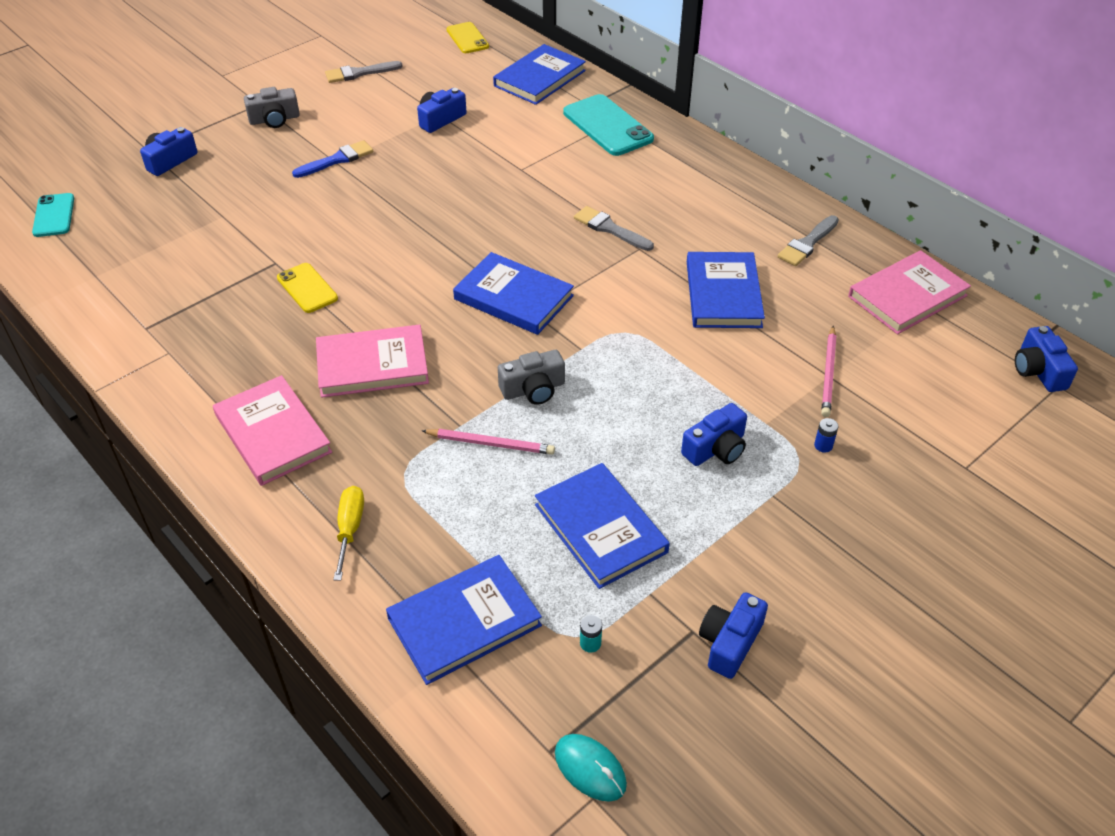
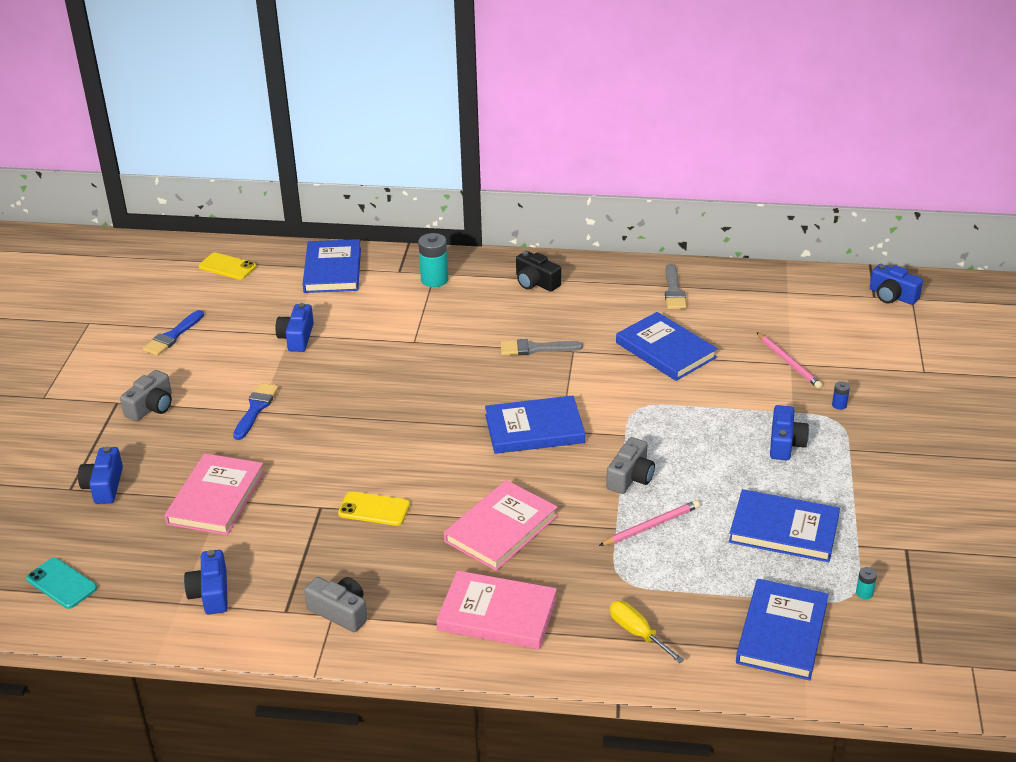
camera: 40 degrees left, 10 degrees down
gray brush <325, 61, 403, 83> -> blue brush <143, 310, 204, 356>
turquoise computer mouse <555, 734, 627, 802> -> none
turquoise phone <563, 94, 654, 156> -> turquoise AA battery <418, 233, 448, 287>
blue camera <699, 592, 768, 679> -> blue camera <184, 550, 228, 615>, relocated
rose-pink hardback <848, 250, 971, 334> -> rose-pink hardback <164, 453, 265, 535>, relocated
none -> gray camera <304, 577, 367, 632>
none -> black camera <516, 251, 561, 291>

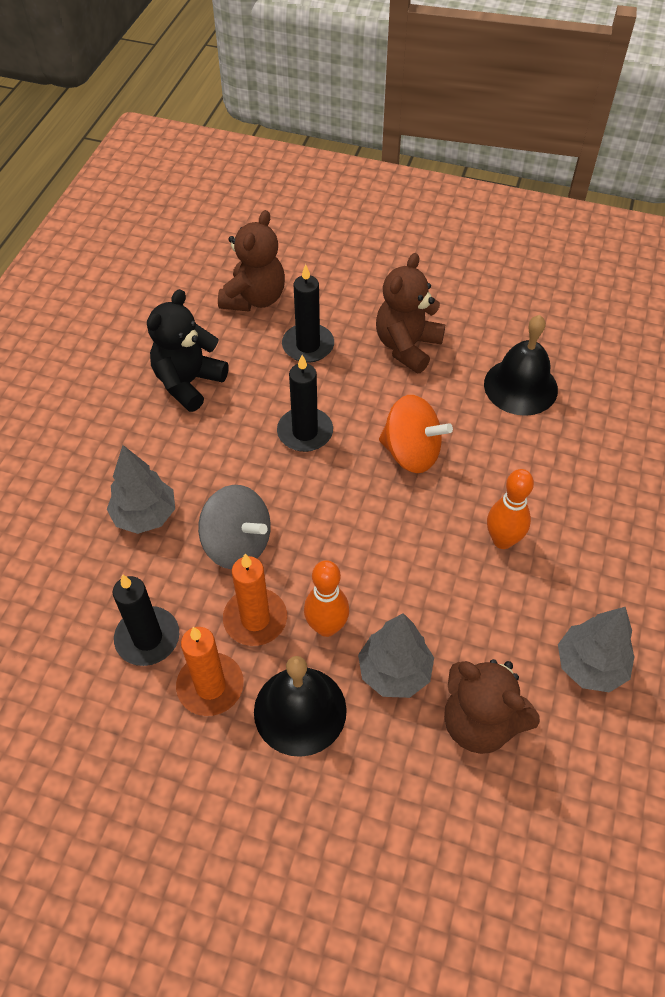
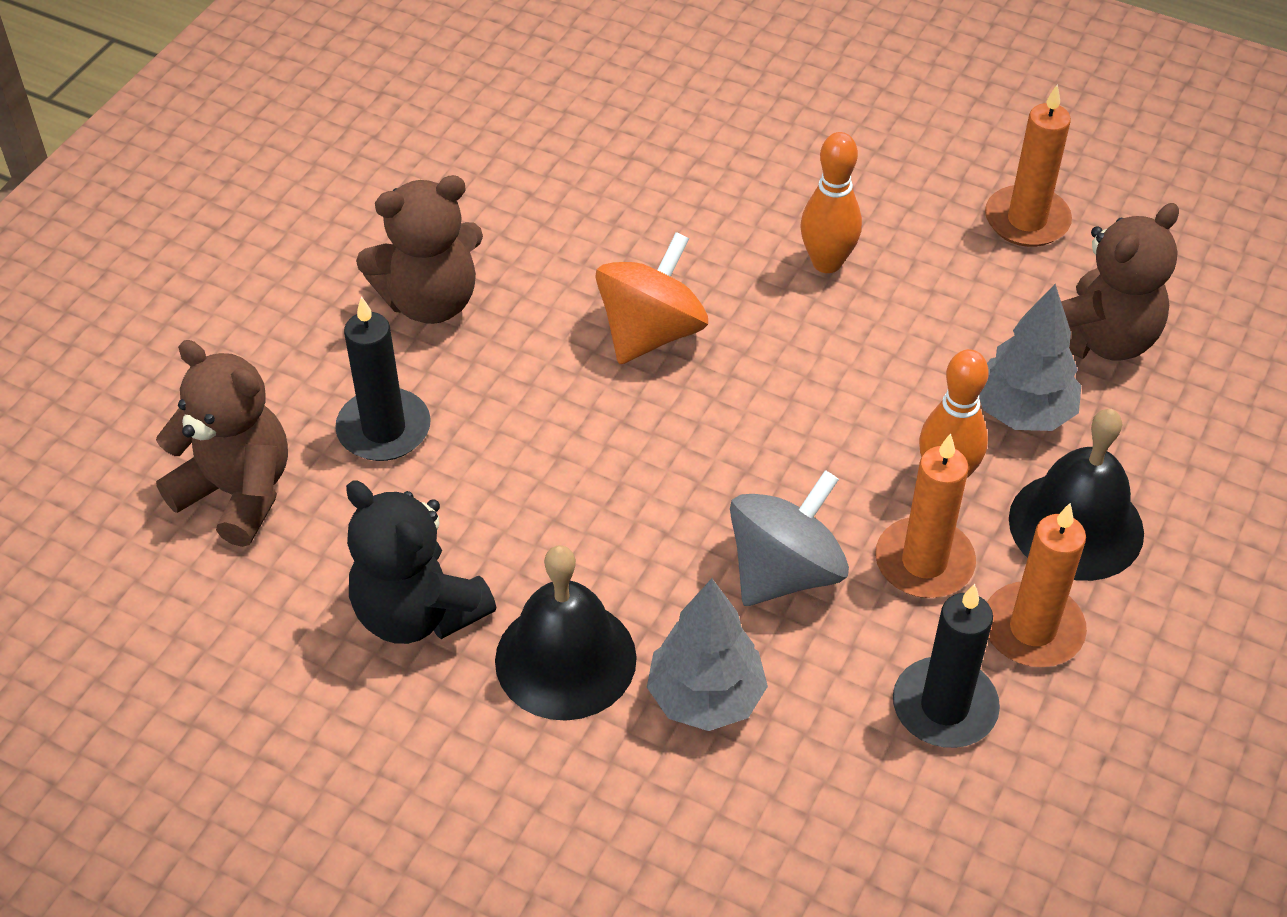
camera: 80 degrees left, 5 degrees down
black wax candle <277, 355, 333, 452> -> none
brown teddy <376, 253, 446, 373> -> brown teddy <356, 175, 483, 324>, 60 degrees counterclockwise
black school bell <484, 315, 558, 416> -> black school bell <495, 546, 637, 721>, relocated
gray tree <558, 607, 635, 692> -> orange wax candle <985, 84, 1072, 247>

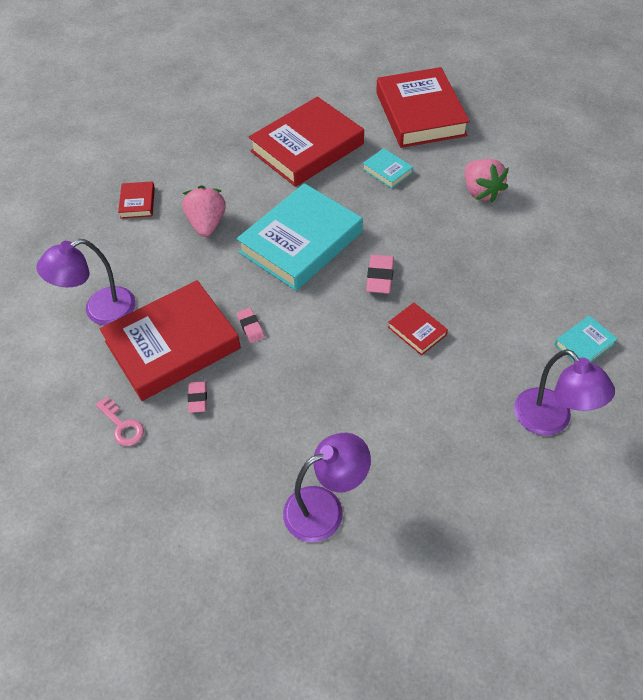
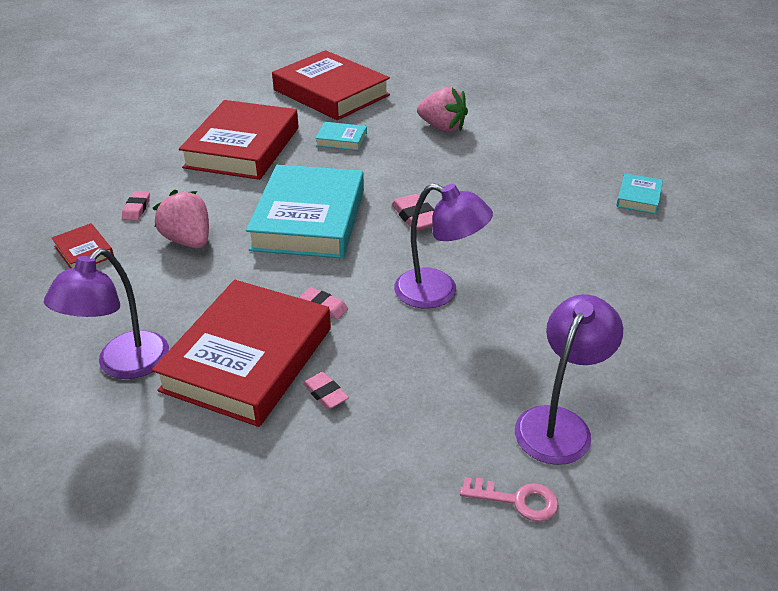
camera: 35 degrees left, 15 degrees down
rose-pink door key <95, 396, 144, 446> -> rose-pink door key <460, 477, 559, 522>, relocated
red hardback <388, 302, 448, 356> -> none
violet desk lamp <514, 349, 615, 436> -> violet desk lamp <394, 183, 493, 309>, relocated
none -> rose-pink pencil eraser <122, 191, 150, 220>

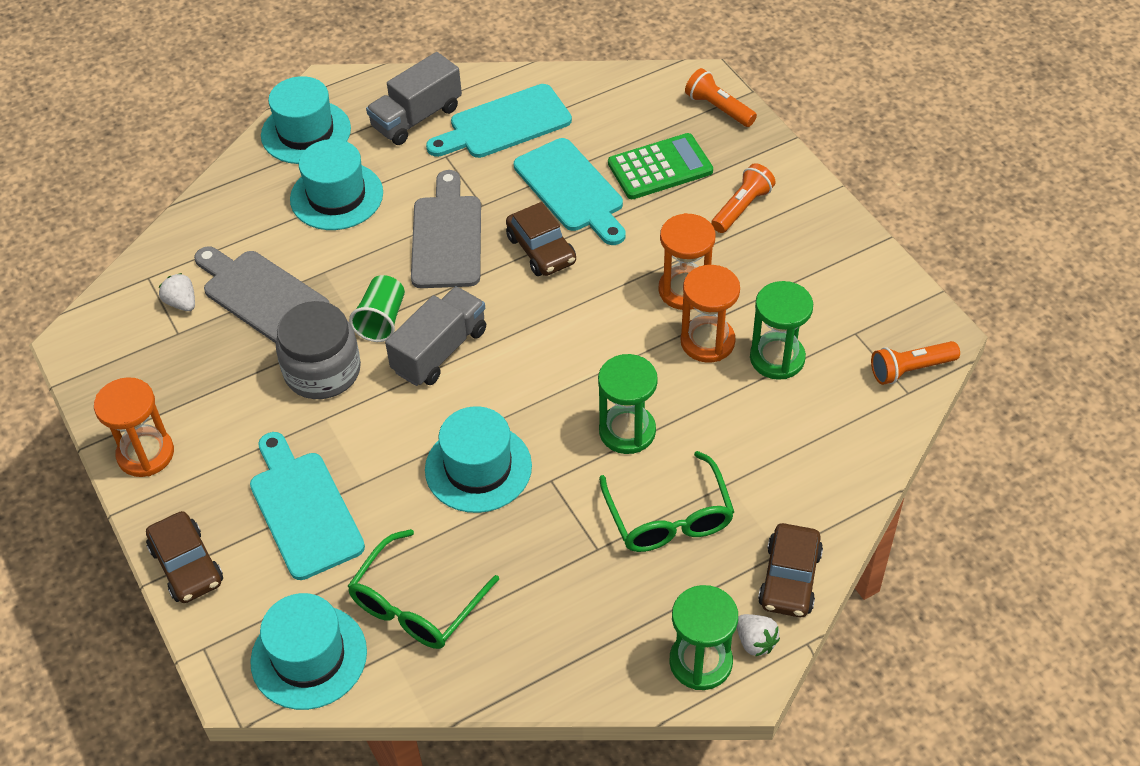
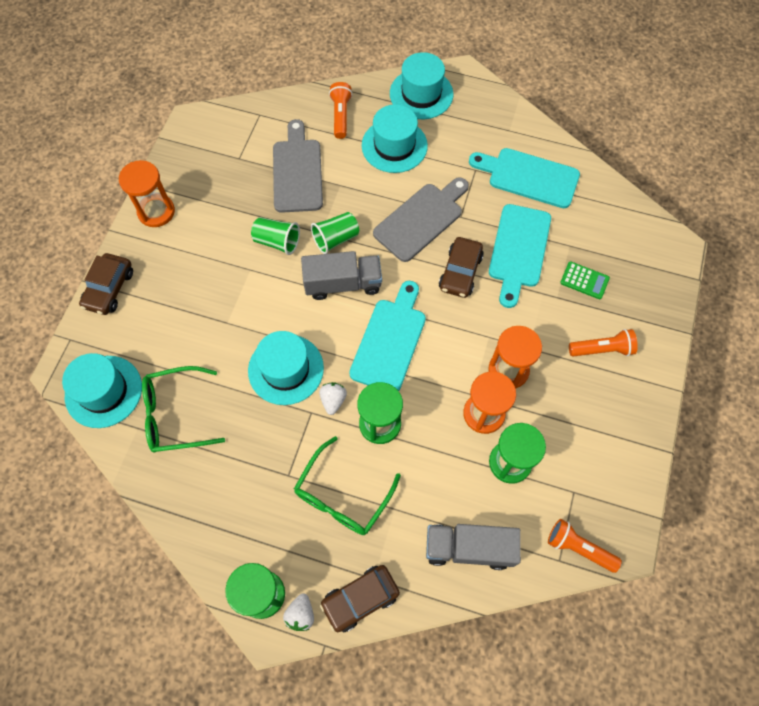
camera: 45 degrees right, 15 degrees up
pure white toy strawberry <159, 273, 195, 311> -> pure white toy strawberry <319, 382, 347, 415>, relocated
turquoise bread board <250, 432, 365, 580> -> turquoise bread board <349, 281, 426, 391>, relocated
gray preserve jar <276, 301, 361, 399> -> emerald beaker <251, 217, 300, 255>
gray truck <366, 52, 462, 145> -> gray truck <426, 524, 521, 570>, relocated
emerald calculator <608, 133, 713, 199> -> emerald calculator <560, 261, 610, 299>, x0.60
orange torch <685, 68, 757, 127> -> orange torch <329, 82, 352, 139>, relocated

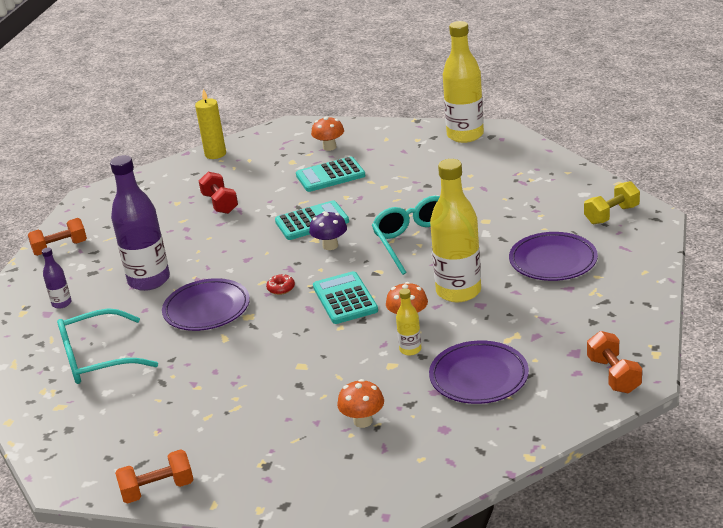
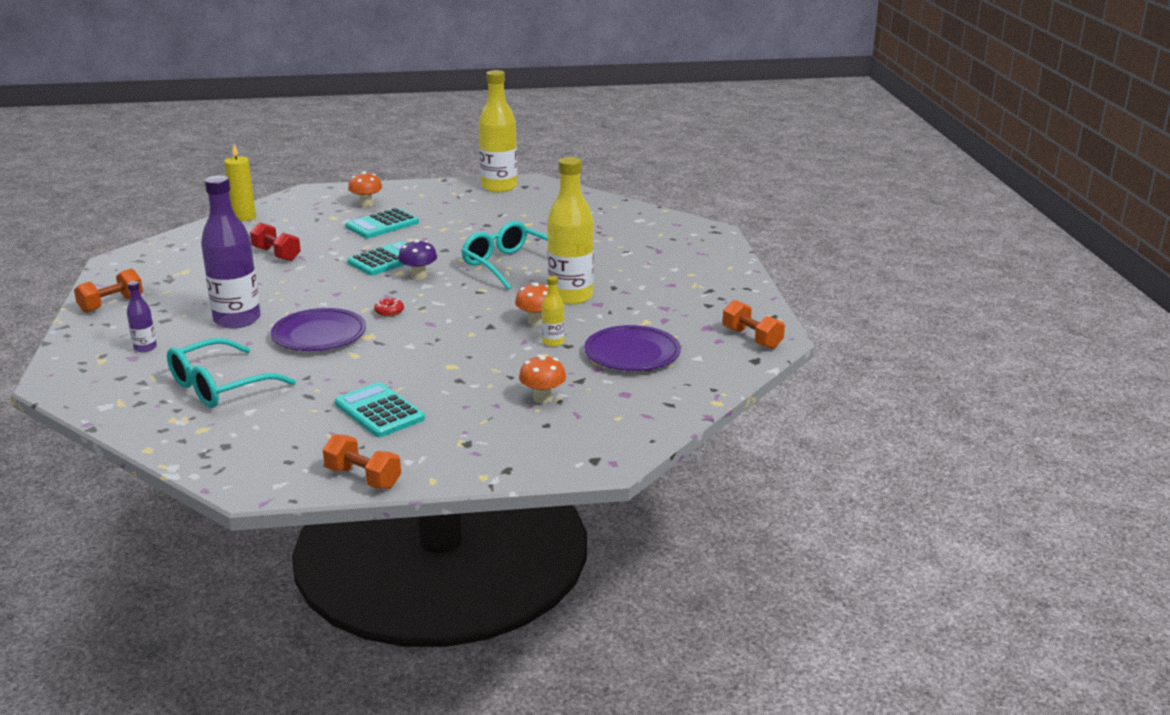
camera: 25 degrees left, 5 degrees down
orange free weight <115, 449, 194, 504> -> orange free weight <323, 434, 401, 489>, 75 degrees clockwise
turquoise calculator <313, 271, 378, 324> -> turquoise calculator <335, 382, 425, 437>, relocated
violet flat dish <509, 232, 598, 281> -> none
bright yellow free weight <584, 181, 640, 224> -> none

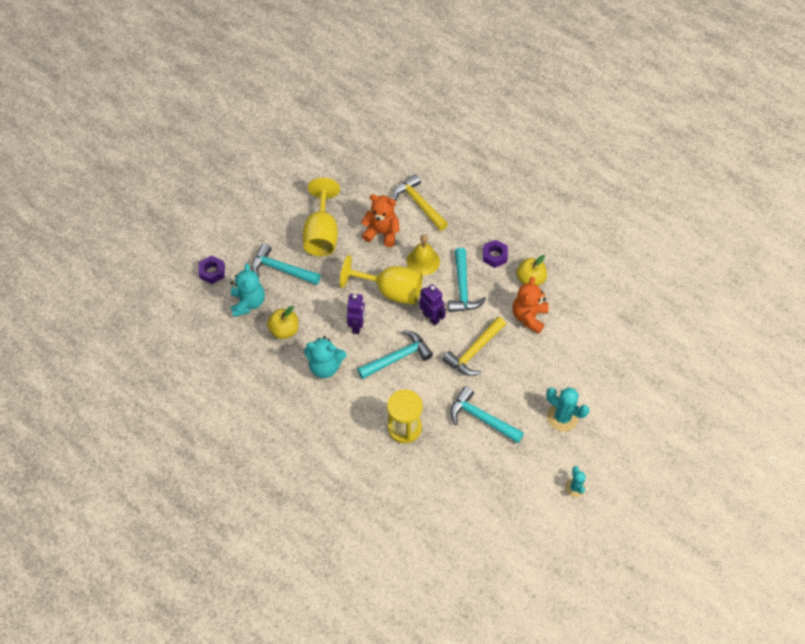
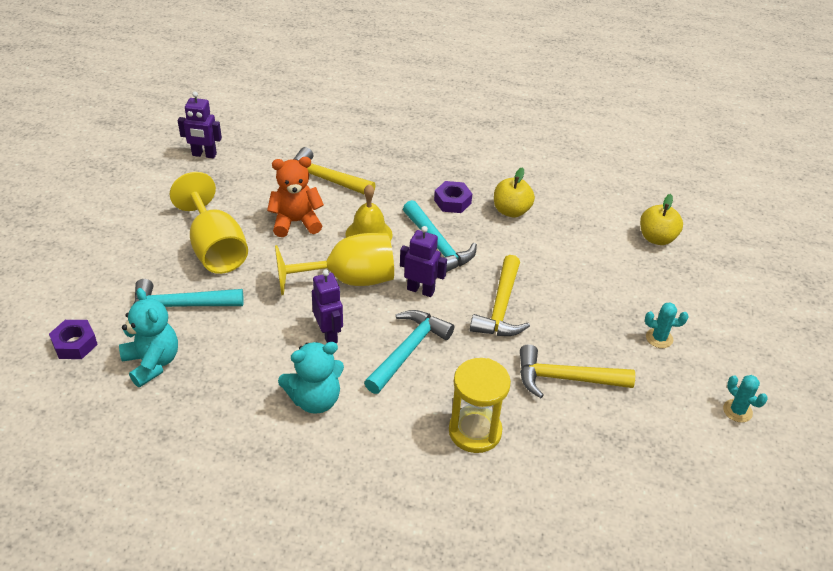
camera: 30 degrees left, 15 degrees down
bright yellow toy apple <267, 306, 298, 339> -> bright yellow toy apple <640, 194, 683, 245>, relocated
turquoise hammer <450, 386, 524, 443> -> bright yellow hammer <520, 344, 635, 398>
orange teddy <513, 277, 549, 333> -> none
turquoise prickly plant <546, 387, 589, 431> -> turquoise prickly plant <645, 302, 688, 348>, x0.61
none -> violet robot <178, 91, 222, 159>

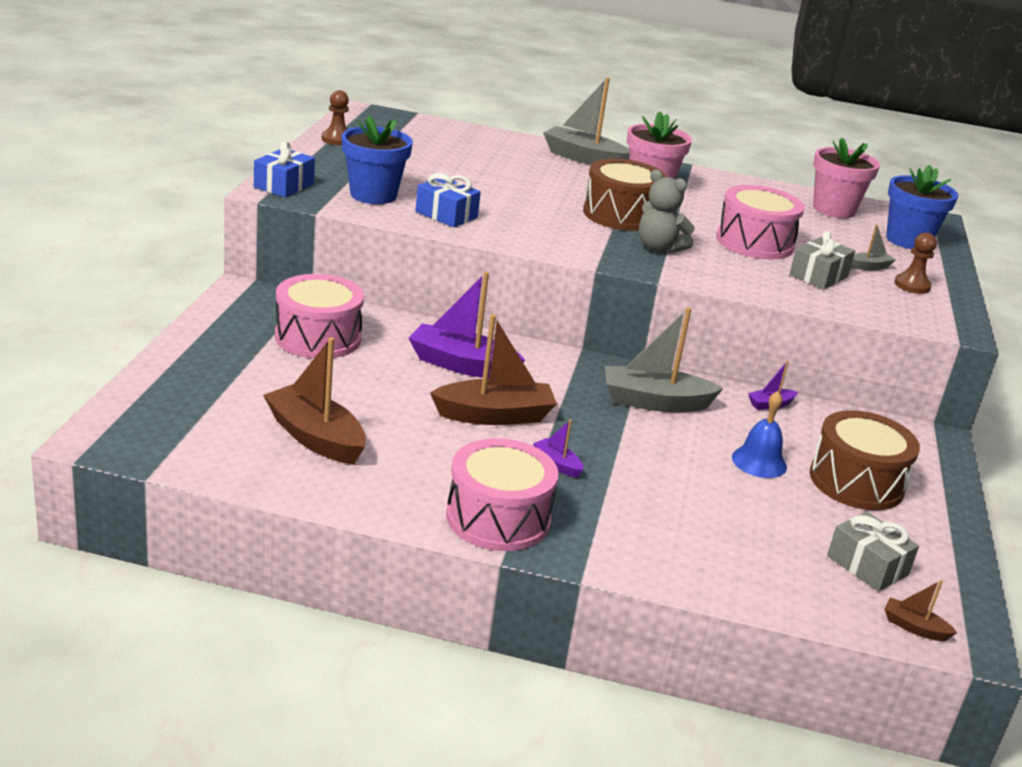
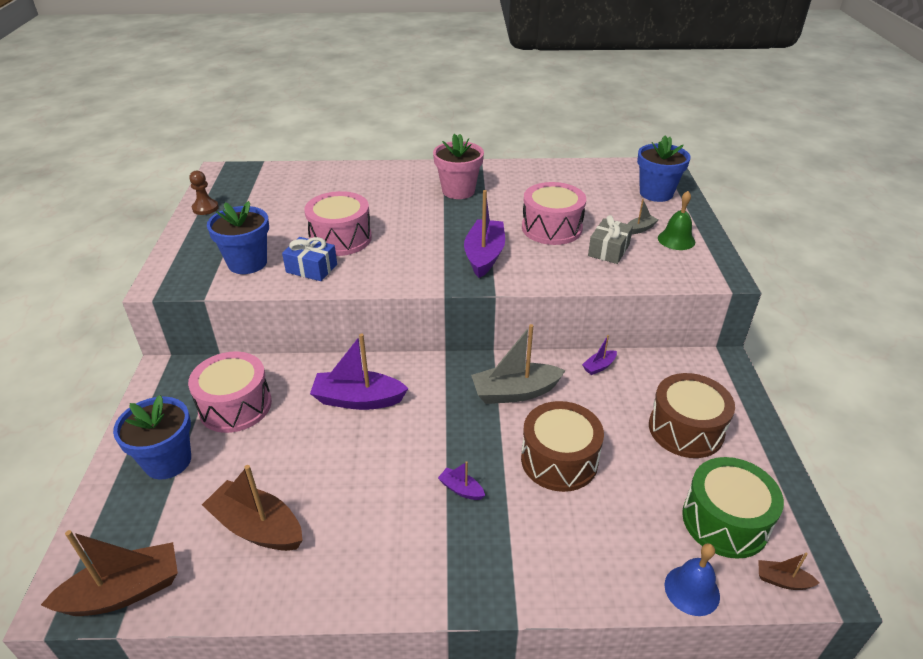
camera: 10 degrees left, 10 degrees up
blue gift <254, 141, 315, 197> -> none
brown sailboat <430, 314, 557, 425> -> brown sailboat <41, 530, 178, 616>, relocated
rose-pink toy drum <446, 438, 558, 551> -> rose-pink toy drum <304, 191, 372, 256>, relocated
gray sailboat <543, 77, 629, 165> -> none
brown toy drum <583, 159, 667, 231> -> brown toy drum <521, 401, 604, 492>, relocated
gray teddy <639, 170, 695, 253> -> violet sailboat <464, 190, 505, 278>
blue school bell <732, 391, 787, 478> -> blue school bell <664, 543, 720, 616>, relocated
rose-pink plant pot <813, 138, 880, 218> -> none
gray gift <827, 512, 919, 592> -> emerald toy drum <682, 457, 784, 559>
brown game pawn <894, 232, 937, 294> -> emerald school bell <658, 191, 695, 250>
none -> blue plant pot <113, 395, 191, 480>

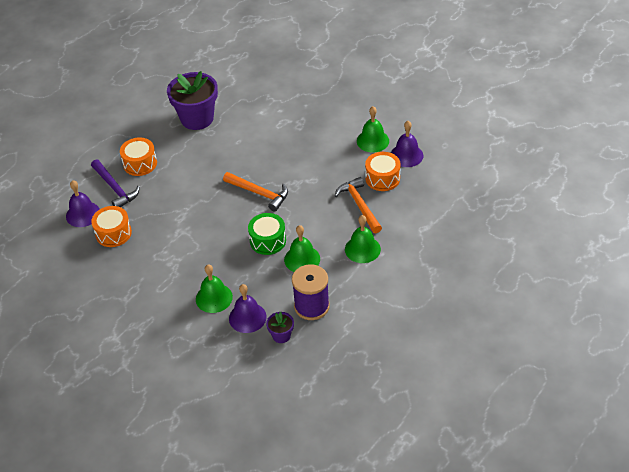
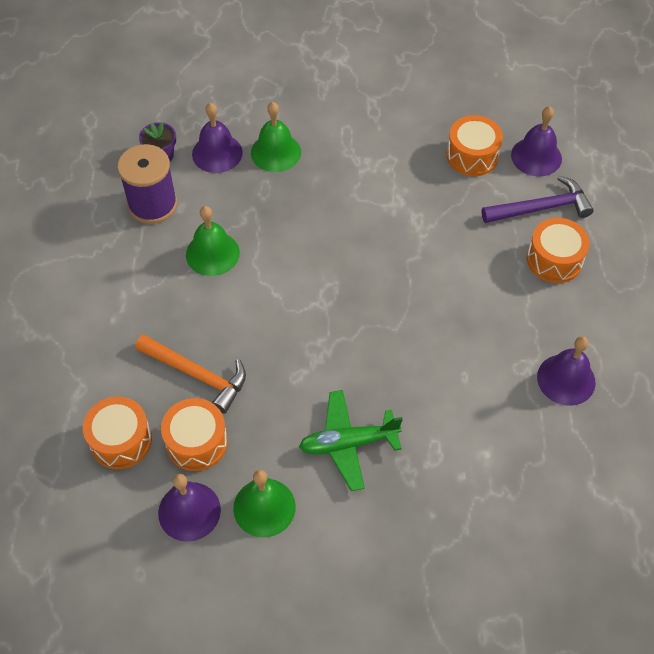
camera: 140 degrees right, 10 degrees up
violet hammer <91, 159, 140, 207> -> violet hammer <482, 176, 594, 223>, 150 degrees clockwise
violet plant pot <167, 71, 218, 130> -> violet school bell <537, 336, 596, 406>
orange hammer <223, 172, 288, 212> -> none
emerald toy drum <248, 213, 286, 255> -> none
emerald school bell <345, 215, 381, 263> -> none
none -> orange toy drum <83, 396, 152, 469>
none -> emerald aeroplane <299, 390, 403, 491>

